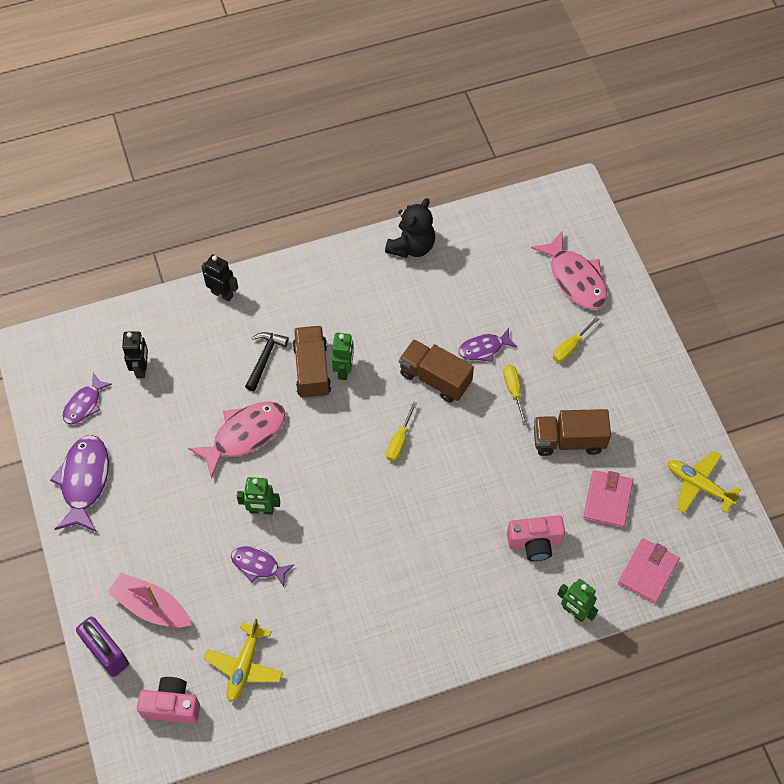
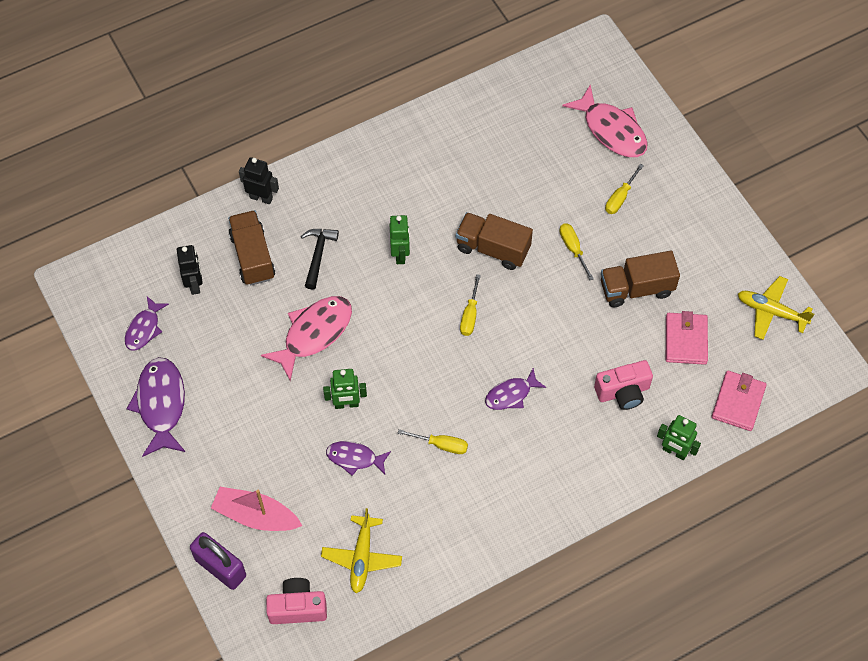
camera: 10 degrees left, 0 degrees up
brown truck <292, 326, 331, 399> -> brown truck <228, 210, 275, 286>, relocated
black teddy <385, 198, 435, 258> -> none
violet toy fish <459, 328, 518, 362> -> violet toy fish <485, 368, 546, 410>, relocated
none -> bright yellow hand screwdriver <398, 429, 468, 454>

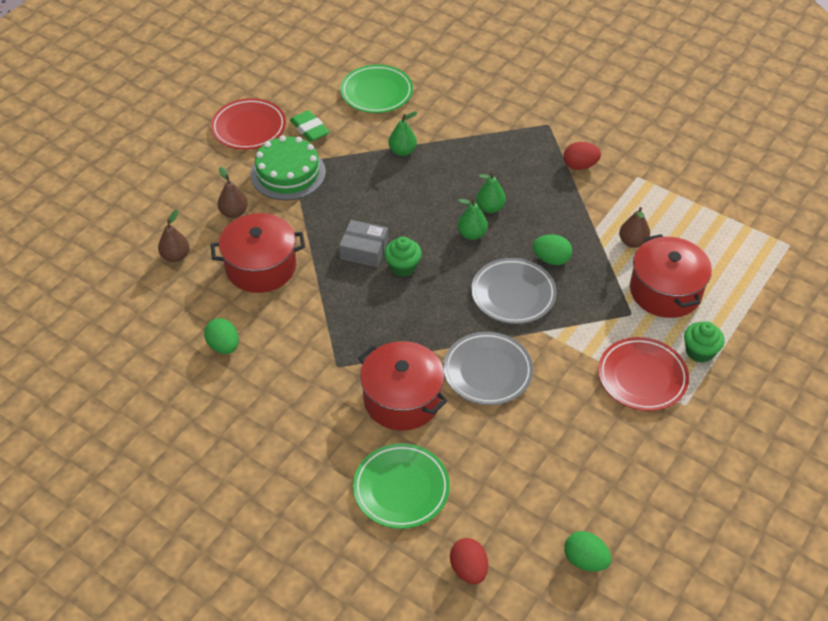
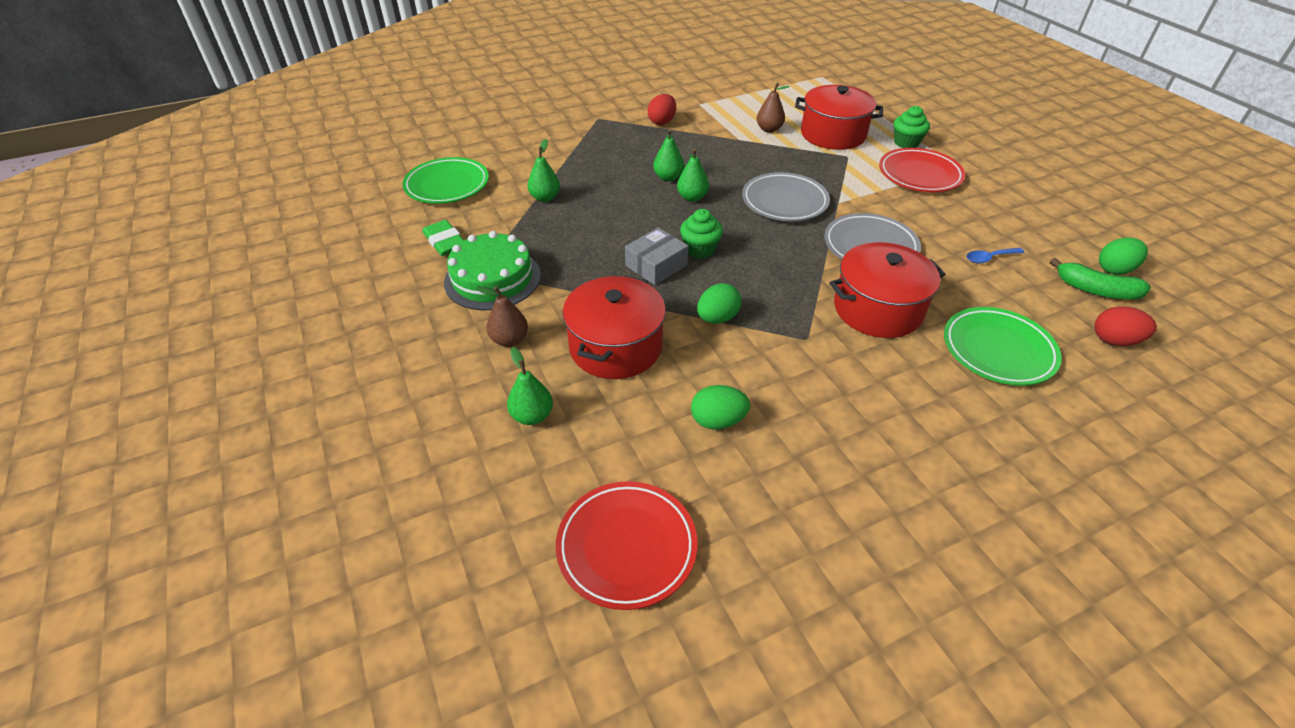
camera: 60 degrees left, 5 degrees down
brown pear <158, 209, 189, 262> -> emerald pear <507, 347, 553, 425>
red flat dish <211, 98, 286, 150> -> red flat dish <556, 481, 698, 610>, relocated
emerald pencil eraser <290, 110, 330, 142> -> emerald pencil eraser <422, 220, 464, 256>, 60 degrees clockwise
emerald egg shape <533, 234, 572, 265> -> emerald egg shape <697, 283, 742, 324>, relocated
none -> blue spoon <967, 248, 1025, 263>
none -> emerald banana <1050, 258, 1151, 300>

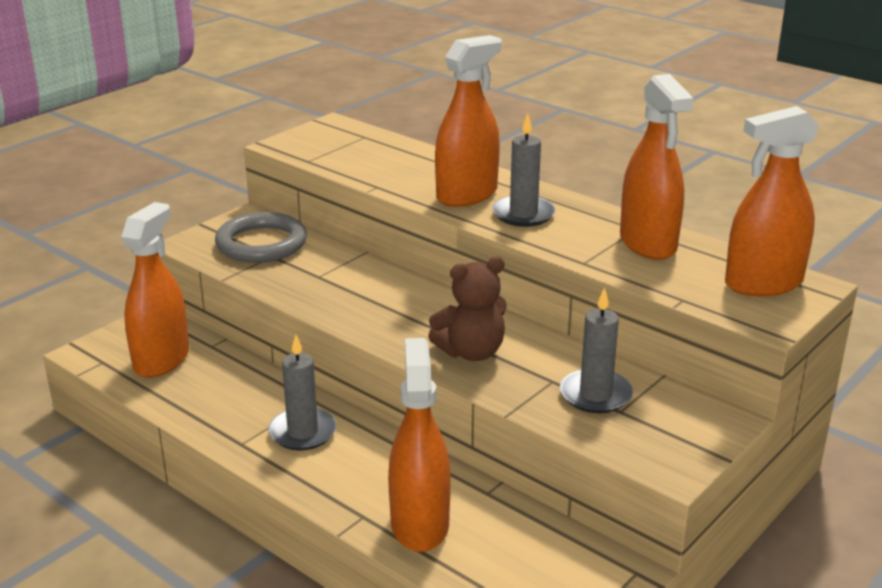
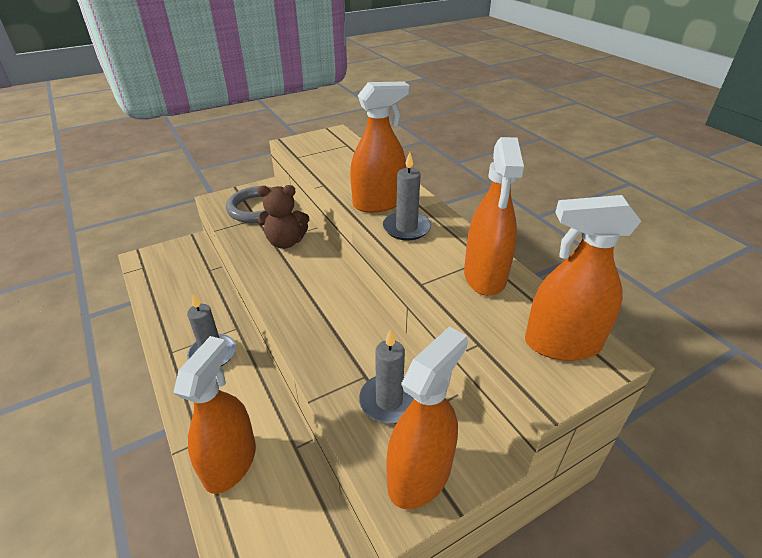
camera: 20 degrees right, 10 degrees up
orange spray bottle <121, 202, 189, 378> -> orange spray bottle <386, 326, 468, 509>, relocated
brown teddy <428, 256, 507, 361> -> brown teddy <257, 185, 309, 249>, relocated

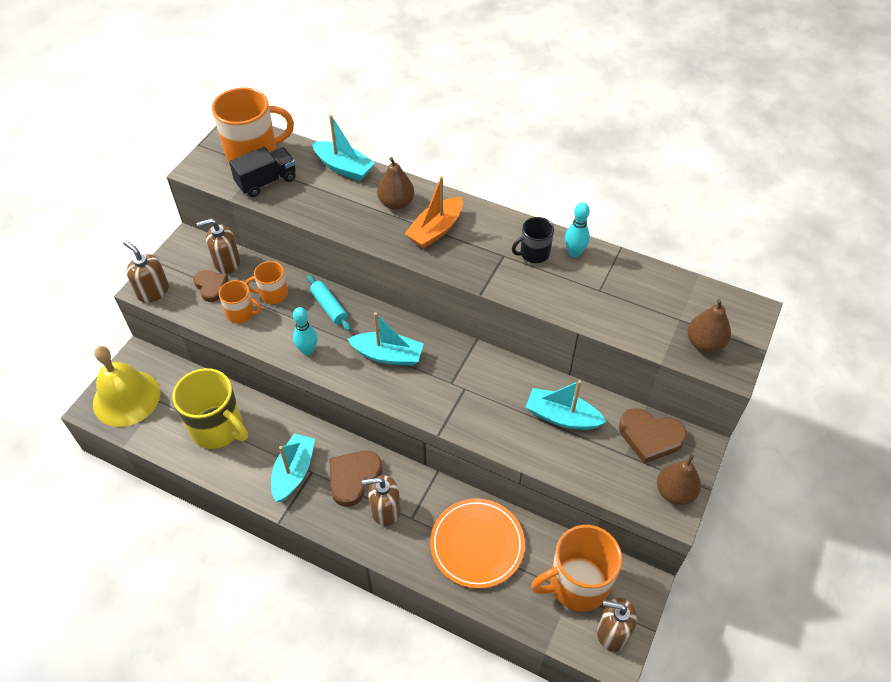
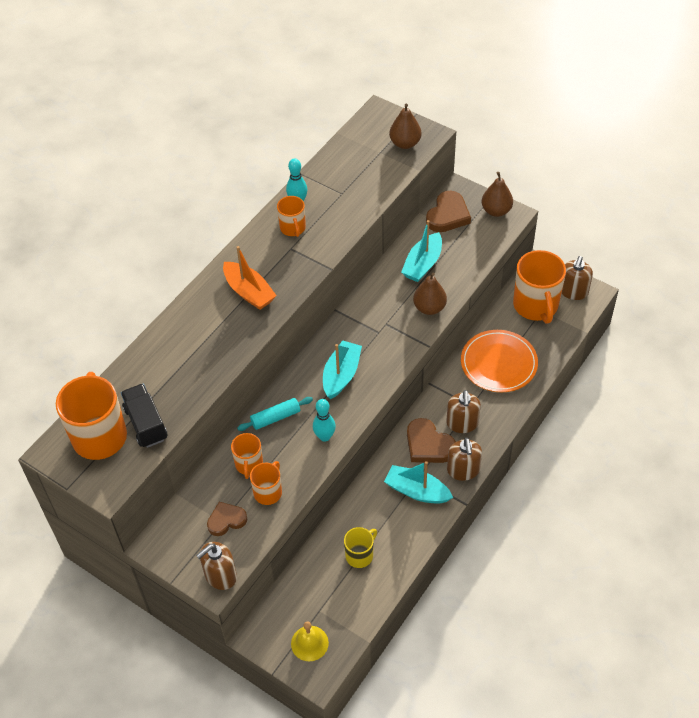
camera: 80 degrees left, 0 degrees up
bright yellow school bell <93, 346, 160, 427> -> bright yellow school bell <291, 621, 329, 661>, x0.54
bright yellow tea mug <173, 368, 248, 449> -> bright yellow tea mug <344, 527, 377, 568>, x0.53
brown pump bottle <196, 218, 240, 274> -> brown pump bottle <447, 438, 482, 481>, relocated
turquoise sailboat <312, 115, 375, 181> -> none
brown pear <377, 157, 414, 210> -> brown pear <413, 272, 447, 315>, relocated
black tea mug <512, 217, 554, 263> -> orange tea mug <277, 196, 306, 237>

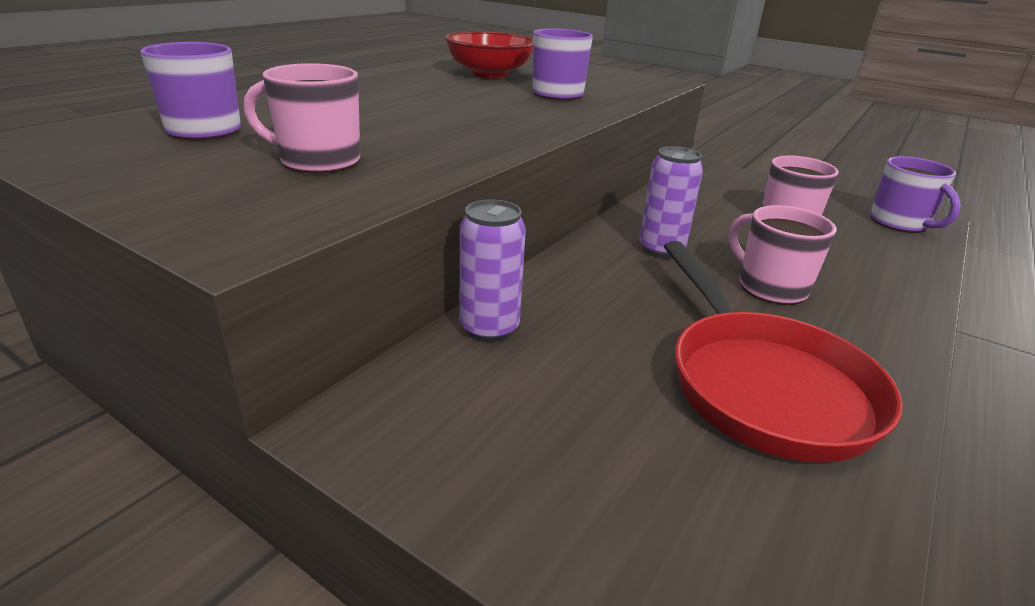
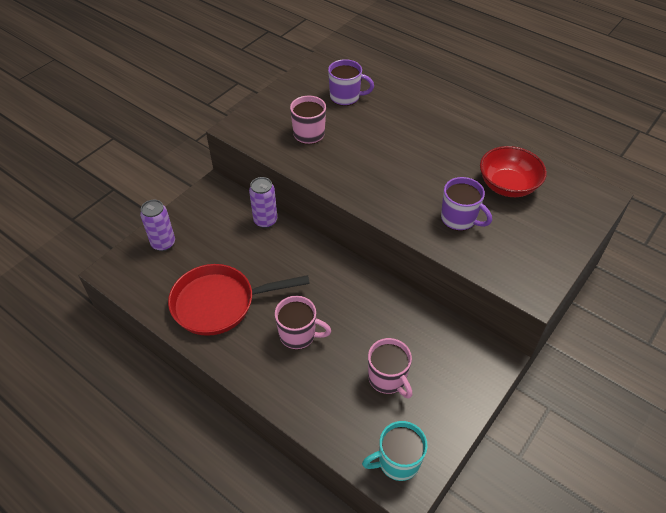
camera: 95 degrees right, 20 degrees up
violet soda can <639, 146, 703, 258> -> violet soda can <140, 200, 175, 251>, relocated
rose-pink tea mug <729, 205, 836, 305> -> rose-pink tea mug <275, 296, 331, 349>, 45 degrees clockwise
violet tea mug <870, 156, 961, 233> -> turquoise tea mug <362, 421, 428, 481>

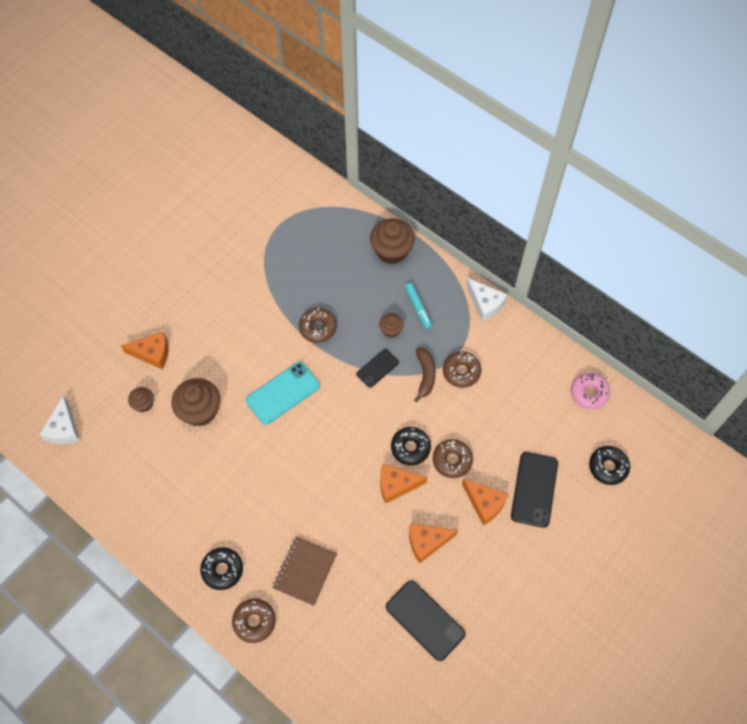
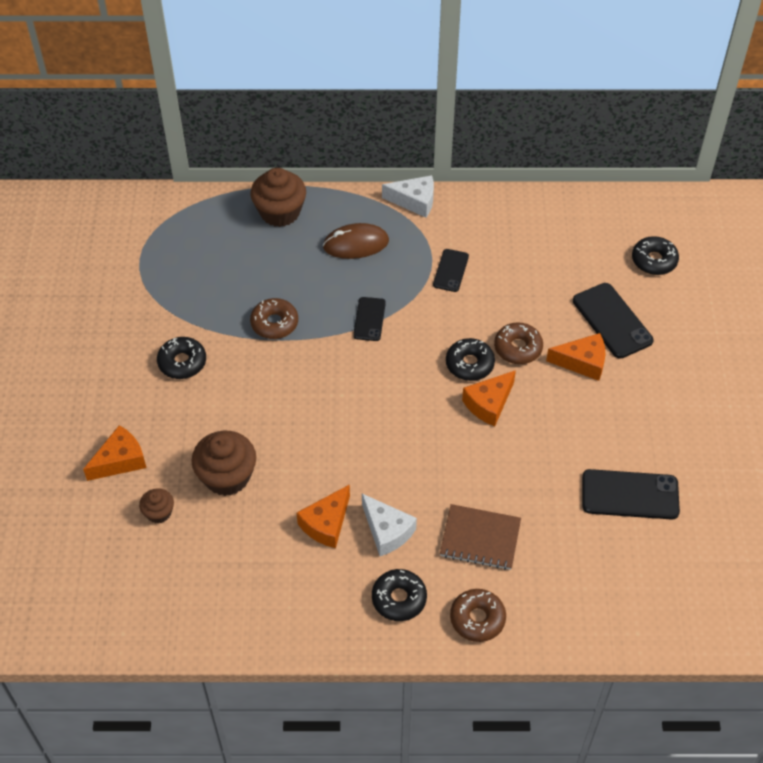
camera: 40 degrees left, 10 degrees down
pure white cheese <39, 396, 80, 444> -> pure white cheese <362, 494, 417, 556>, relocated
turquoise phone <246, 362, 320, 425> -> none
brown notepad <273, 536, 337, 606> -> brown notepad <440, 504, 521, 570>, 60 degrees counterclockwise
brown muffin <379, 313, 404, 338> -> none
turquoise marker <405, 283, 432, 329> -> brown computer mouse <323, 223, 389, 259>
orange cheese <409, 523, 458, 563> -> orange cheese <297, 484, 350, 548>, relocated
brown banana <414, 347, 436, 402> -> none
brown glazed donut <443, 352, 481, 388> -> black phone <433, 249, 469, 292>
rose-pink glazed donut <571, 373, 610, 409> -> none
none -> black glazed donut <157, 337, 206, 379>

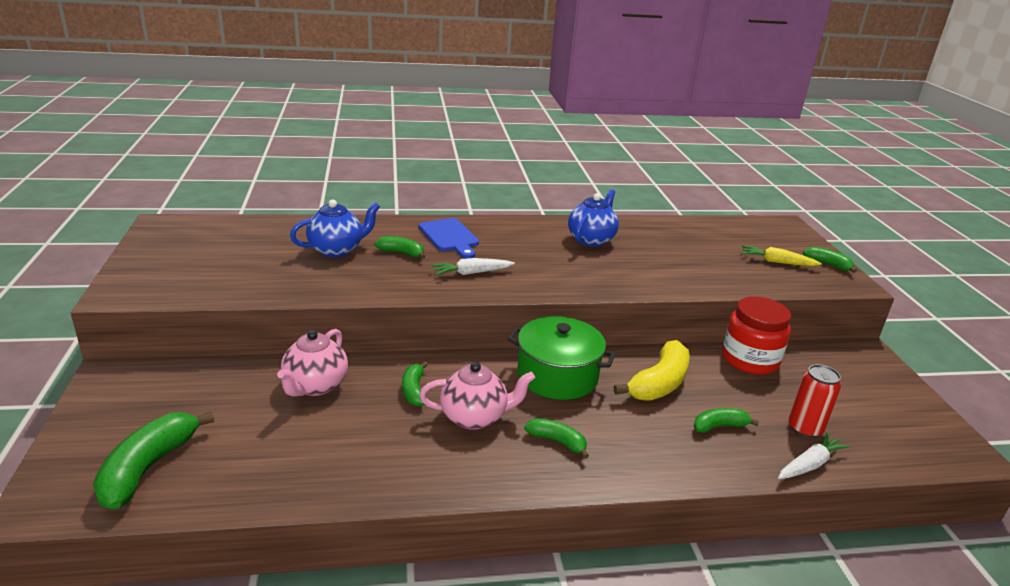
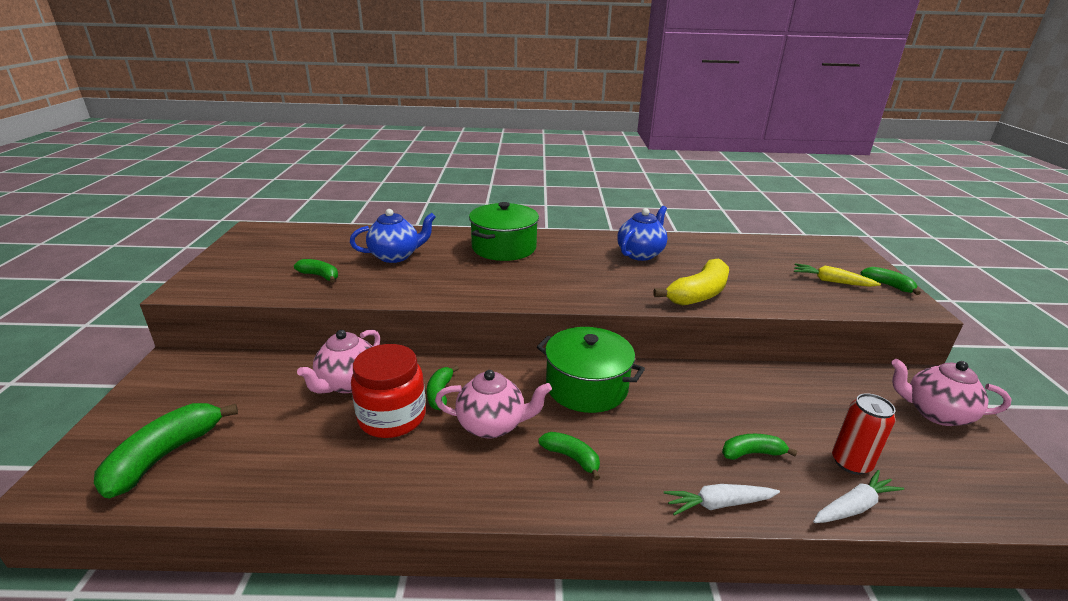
camera: 10 degrees right, 0 degrees up
emerald banana <375, 236, 426, 259> -> emerald banana <294, 259, 338, 283>, relocated
blue bread board <419, 218, 479, 258> -> emerald cooking pot <469, 202, 539, 261>
pure white root vegetable <431, 258, 515, 275> -> pure white root vegetable <664, 484, 780, 515>, relocated
bright yellow banana <614, 340, 690, 401> -> bright yellow banana <654, 258, 729, 306>, relocated
red preserve jar <722, 296, 791, 375> -> red preserve jar <351, 344, 426, 438>, relocated
none -> rose-pink teapot <891, 359, 1012, 426>

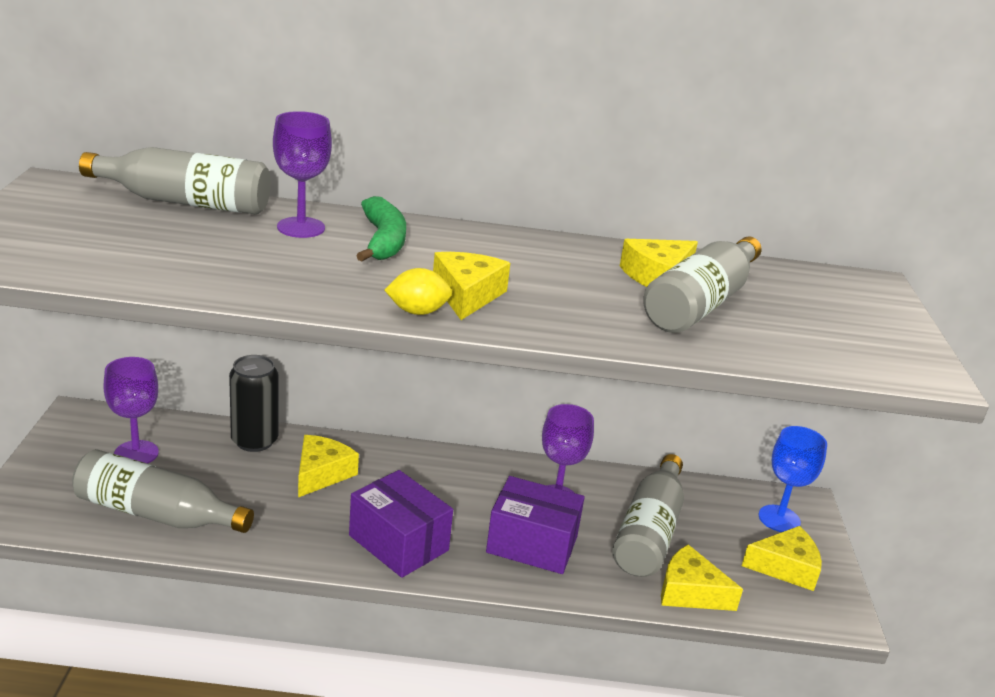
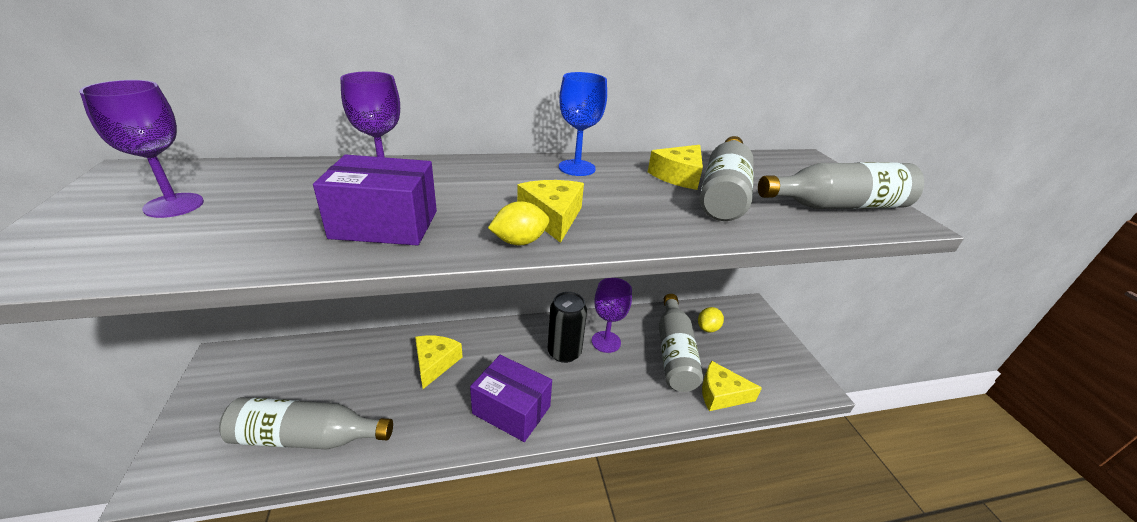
camera: 15 degrees left, 5 degrees up
gray drink bottle <79, 147, 271, 215> -> gray drink bottle <758, 162, 924, 209>, relocated
violet goblet <103, 357, 159, 464> -> violet goblet <79, 80, 204, 218>, relocated
black soda can <229, 355, 279, 452> -> black soda can <548, 292, 587, 363>, relocated
emerald banana <356, 196, 406, 262> -> none
violet parcel <486, 476, 585, 574> -> violet parcel <313, 155, 437, 246>, relocated
bright yellow cheese <742, 526, 822, 591> -> none
blue goblet <759, 426, 827, 532> -> blue goblet <559, 72, 607, 176>, relocated
none -> bright yellow toy lemon <698, 307, 724, 332>

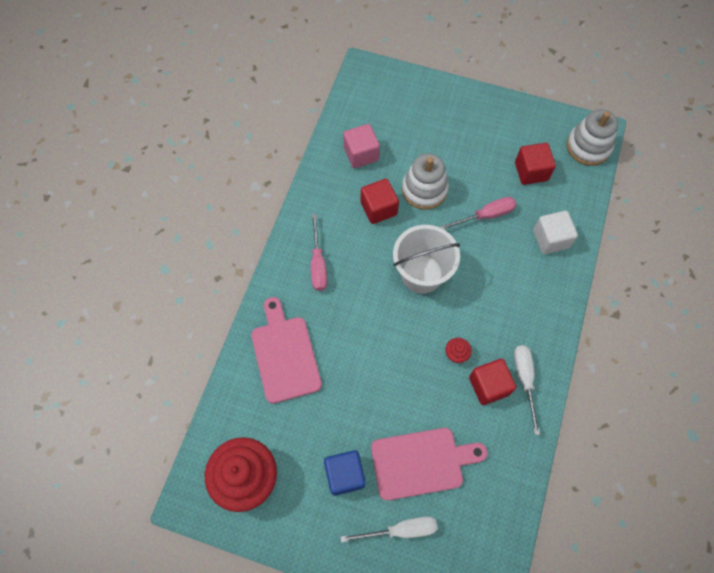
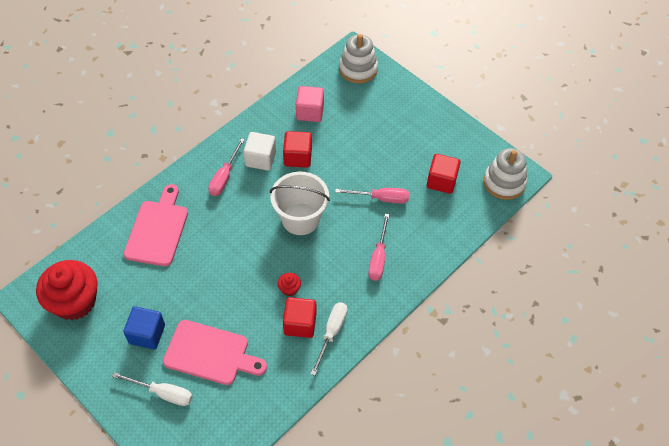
camera: 25 degrees right, 10 degrees down
pure white stacking toy <402, 153, 449, 210> -> pure white stacking toy <339, 34, 378, 84>, relocated
pure white block <533, 211, 578, 254> -> pure white block <243, 132, 276, 171>, relocated
none -> rose-pink hand screwdriver <368, 214, 390, 281>

